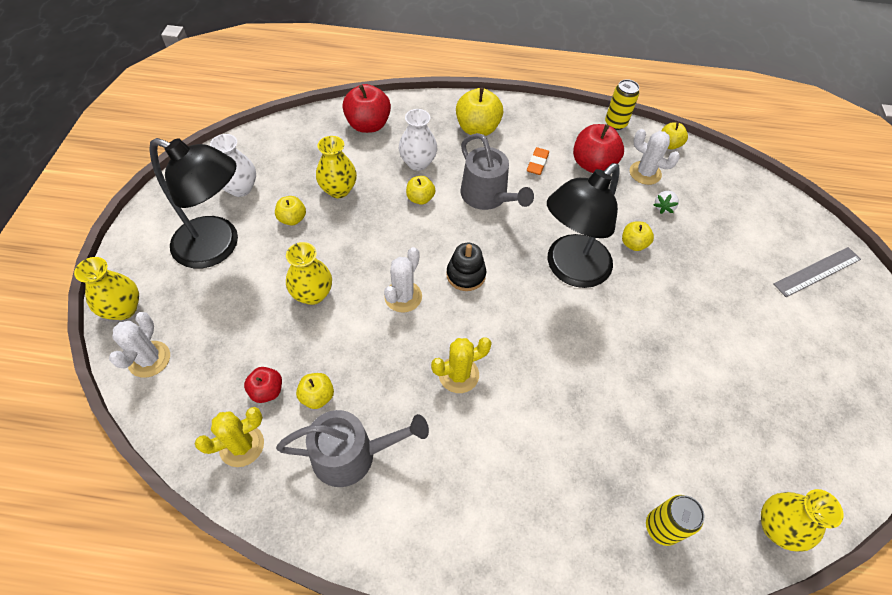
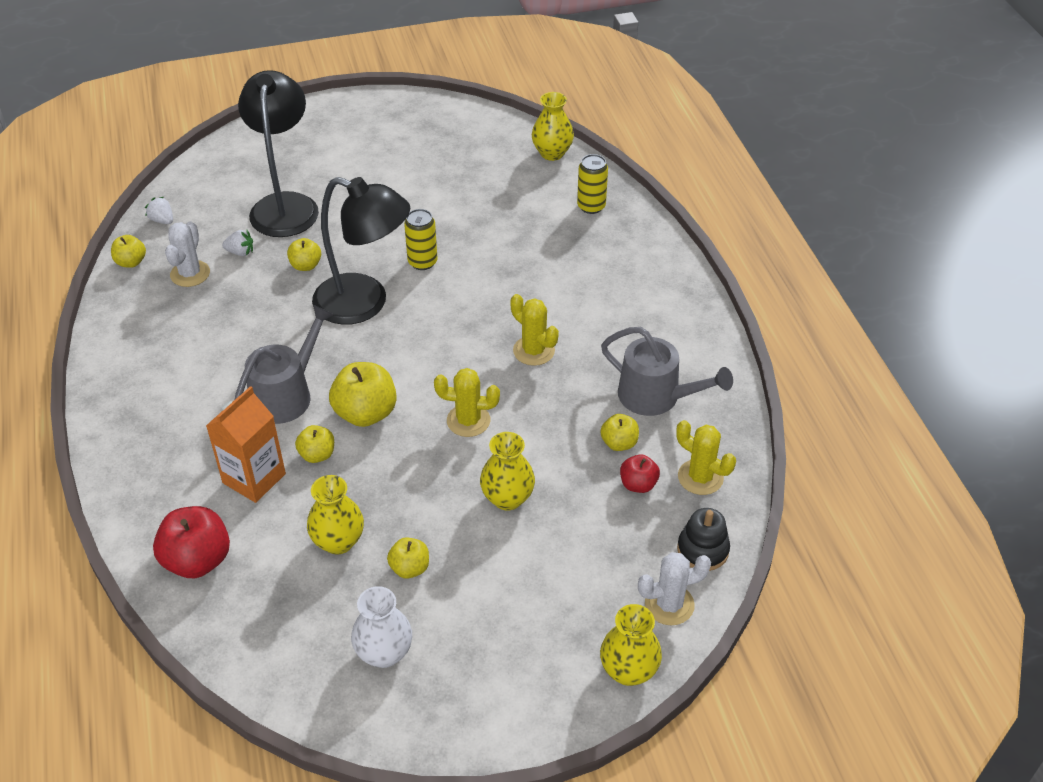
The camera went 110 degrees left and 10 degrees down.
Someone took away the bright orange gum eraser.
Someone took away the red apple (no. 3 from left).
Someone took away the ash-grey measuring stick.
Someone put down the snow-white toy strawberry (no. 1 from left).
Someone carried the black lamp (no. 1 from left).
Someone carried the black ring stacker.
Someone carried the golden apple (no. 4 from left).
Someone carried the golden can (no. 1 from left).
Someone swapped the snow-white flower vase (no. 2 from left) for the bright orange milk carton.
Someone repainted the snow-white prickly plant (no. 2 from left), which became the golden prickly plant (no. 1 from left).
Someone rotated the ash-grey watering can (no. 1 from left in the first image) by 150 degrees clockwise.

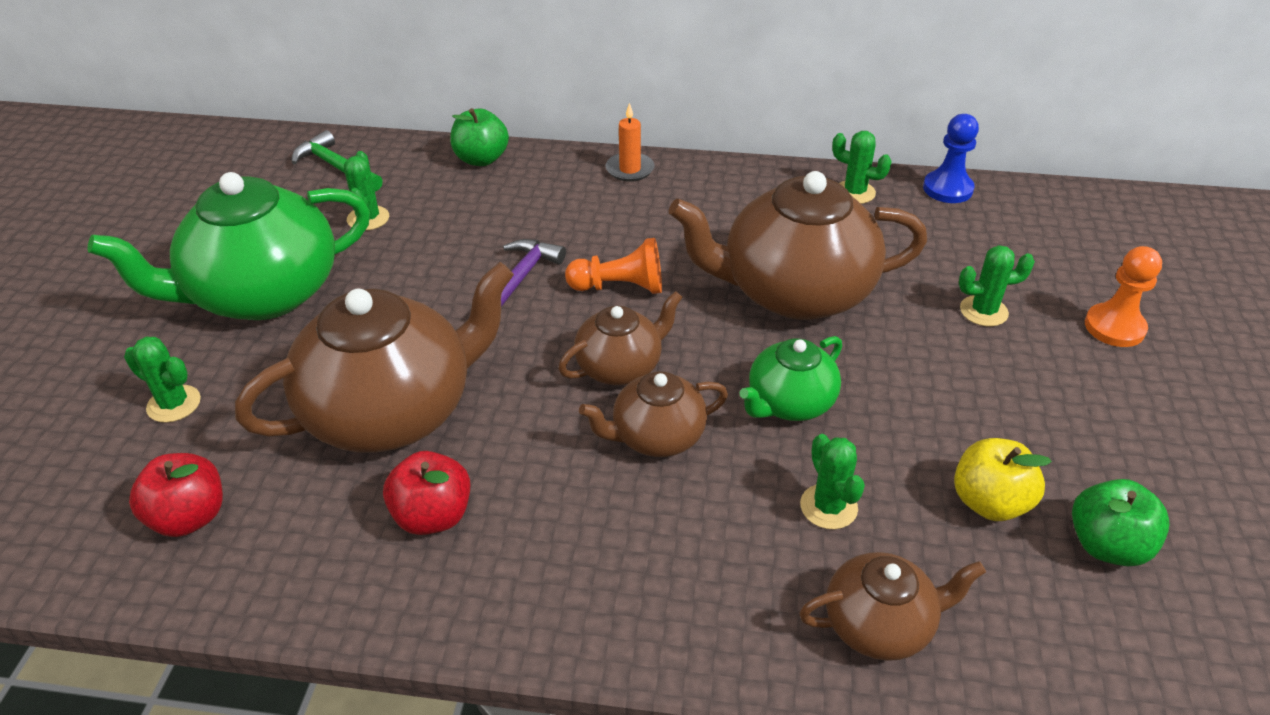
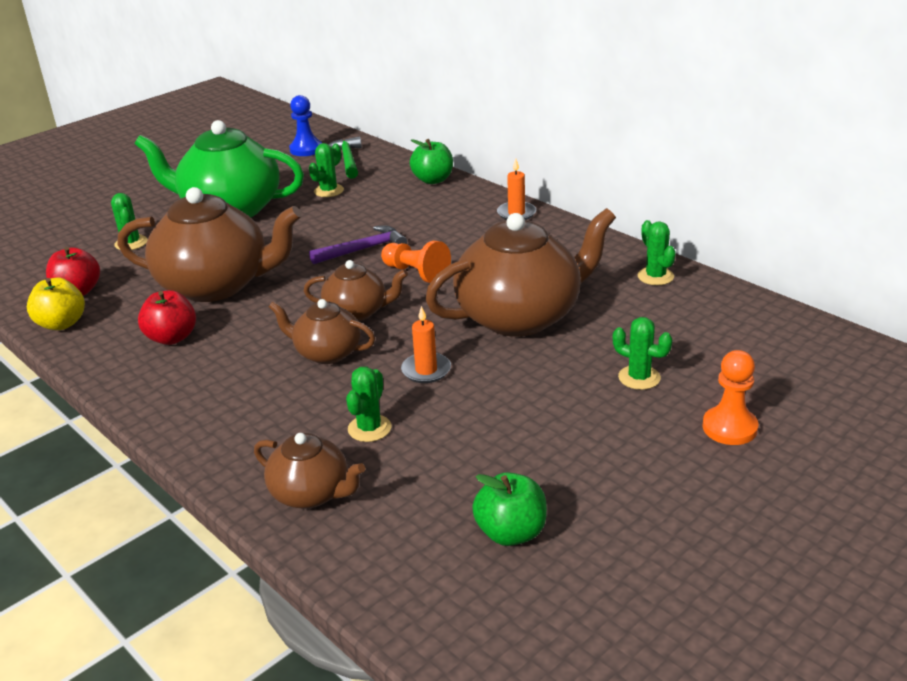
The camera went 40 degrees right and 10 degrees down.
Someone carried the cobalt pawn.
Someone carried the golden apple.
Someone swapped the emerald tea pot (no. 2 from left) for the bright orange wax candle (no. 1 from left).
Someone rotated the dark brown tea pot (no. 4 from left in the first image) by 120 degrees clockwise.

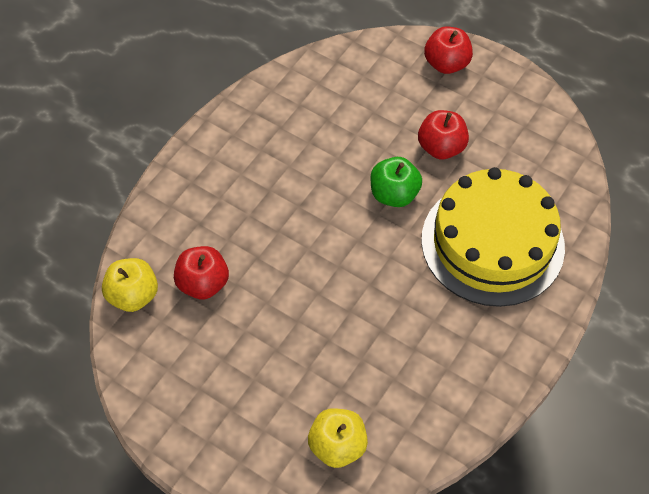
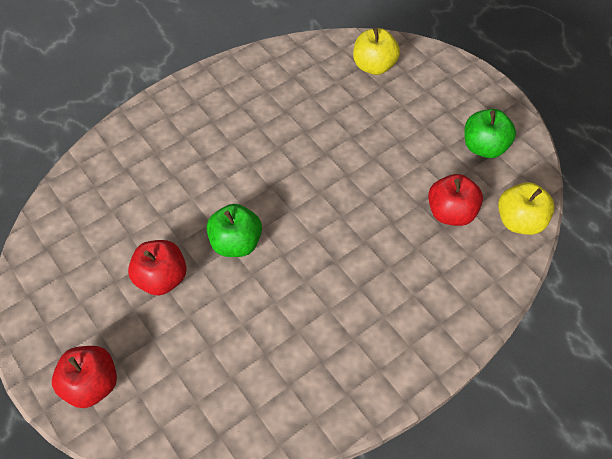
The camera went 160 degrees left and 0 degrees up.
Someone took away the golden cake.
Someone put down the emerald apple (no. 2 from left).

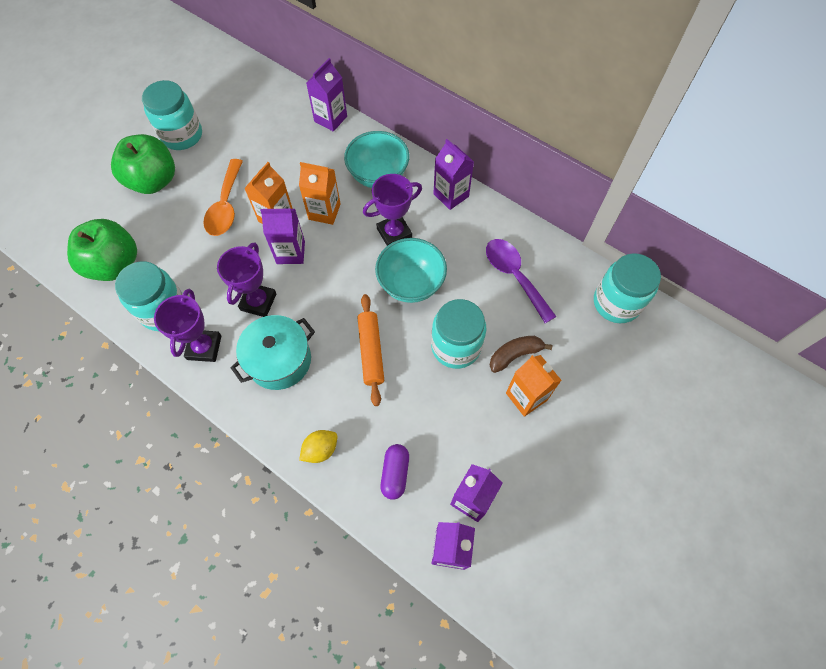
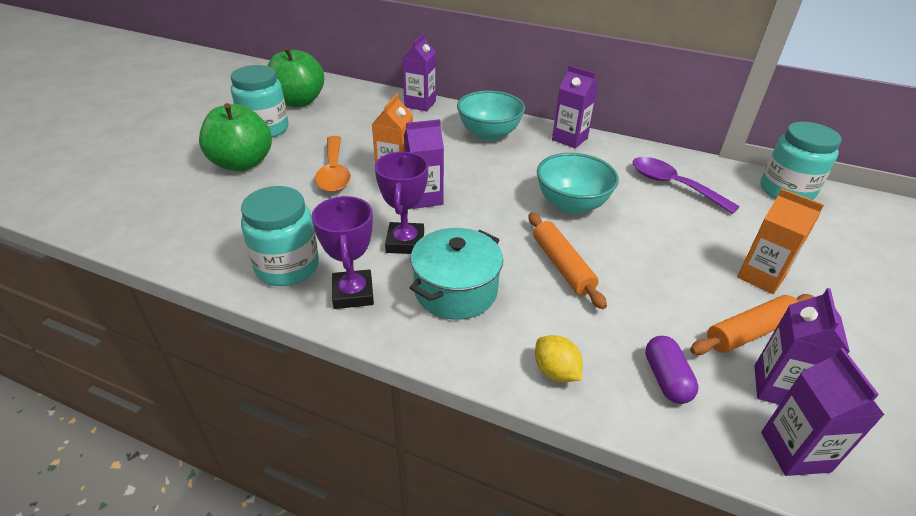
The camera went 15 degrees left and 25 degrees down.
Someone took away the bright orange milk carton (no. 2 from left).
Someone took away the royal purple prize cup (no. 3 from left).
Someone took away the aqua jar (no. 3 from left).
Someone took away the dark brown banana.
Someone put down the bright orange dough roller (no. 2 from left).
Someone carried the emerald apple (no. 1 from left in the first image).
Someone rotated the golden toy lemon by 75 degrees counterclockwise.

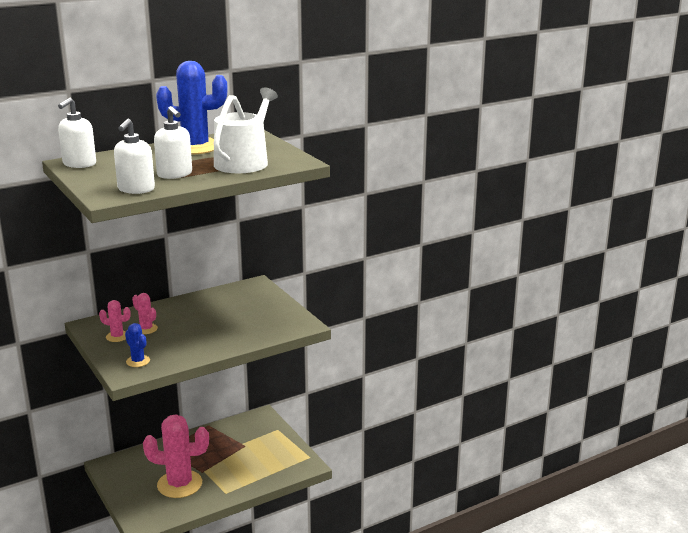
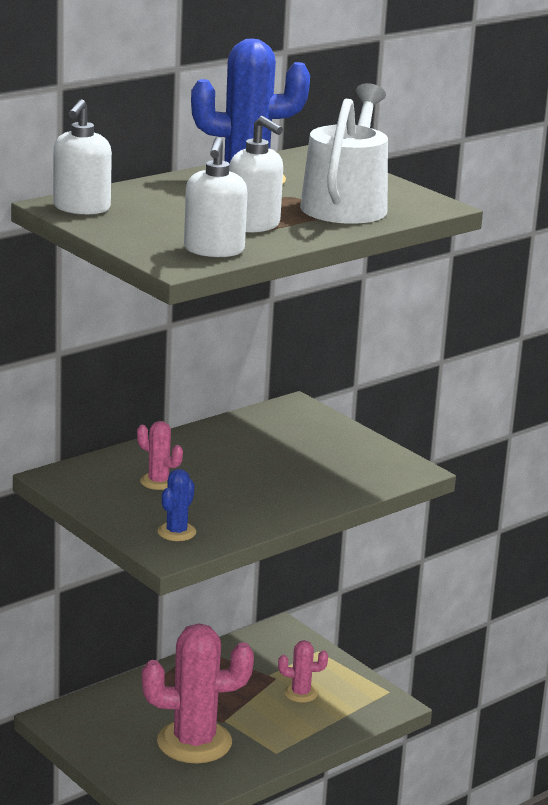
The camera went 10 degrees left and 0 degrees up.
Someone carried the pink prickly plant (no. 1 from left in the first image).
Someone rotated the cobalt prickly plant (no. 1 from left) by 75 degrees clockwise.

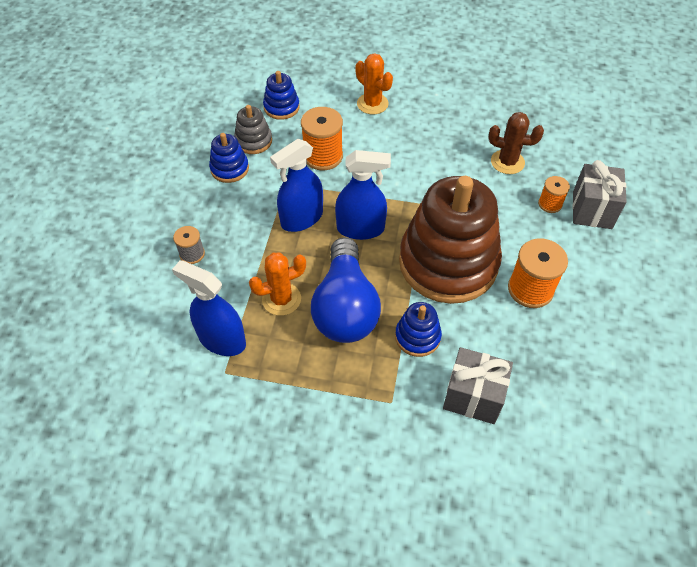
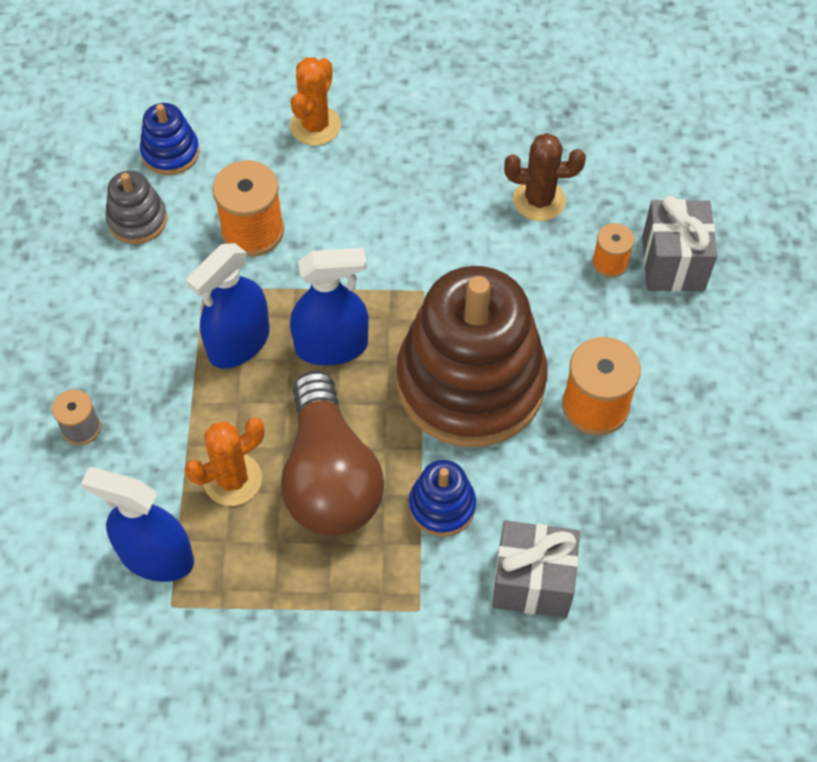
The camera went 10 degrees left and 5 degrees up.
Someone took away the cobalt ring stacker (no. 1 from left).
Someone repainted the cobalt light bulb, which became the dark brown light bulb.
Someone rotated the bright orange prickly plant (no. 2 from left) by 75 degrees clockwise.

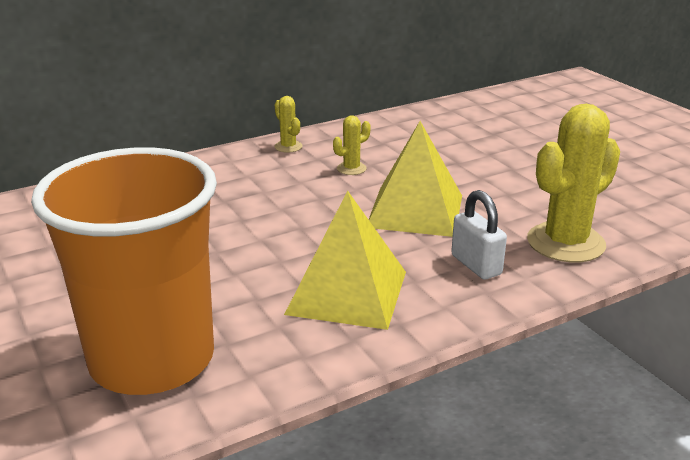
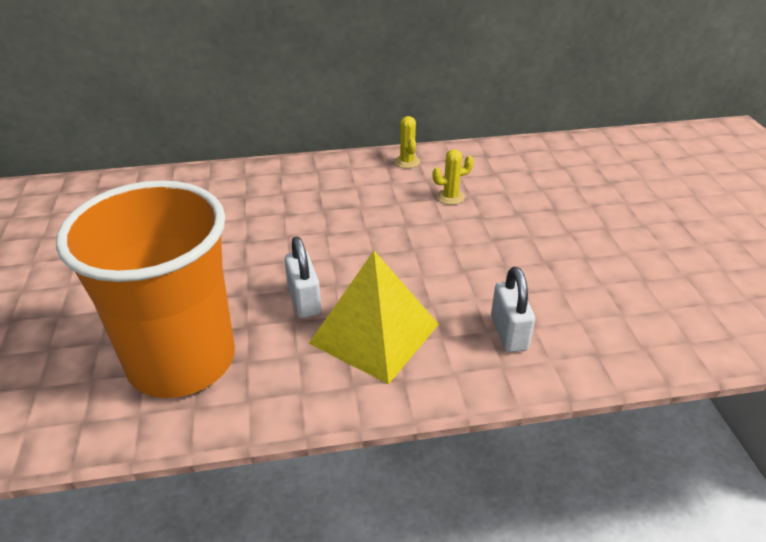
The camera went 20 degrees right and 10 degrees up.
Someone took away the golden solid pyramid (no. 2 from left).
Someone took away the golden prickly plant (no. 3 from left).
Someone put down the snow-white small lock (no. 1 from left).

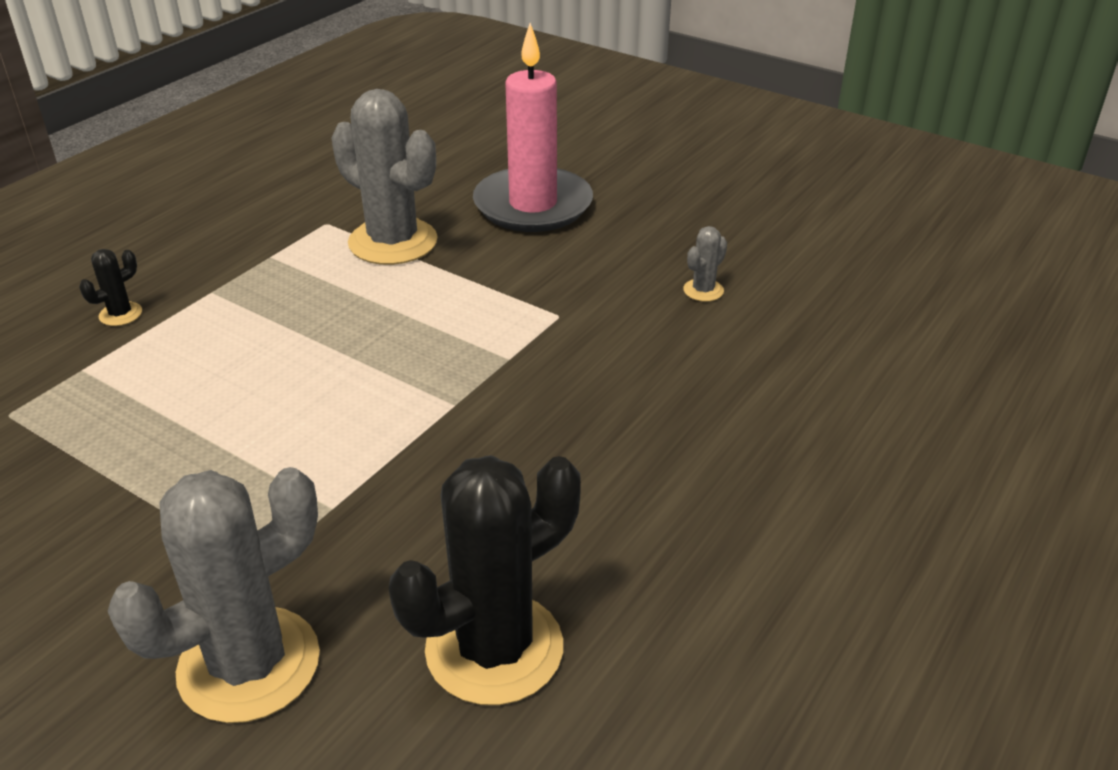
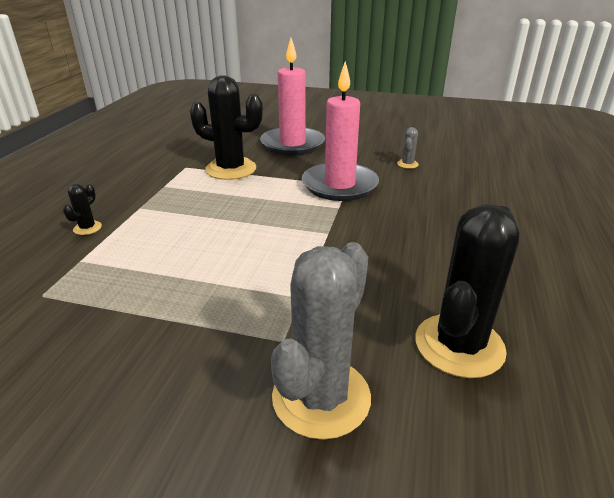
The camera went 20 degrees left and 5 degrees down.
Someone put down the pink wax candle (no. 2 from left).
Someone repainted the ash-grey prickly plant (no. 2 from left), which became the black prickly plant (no. 2 from left).

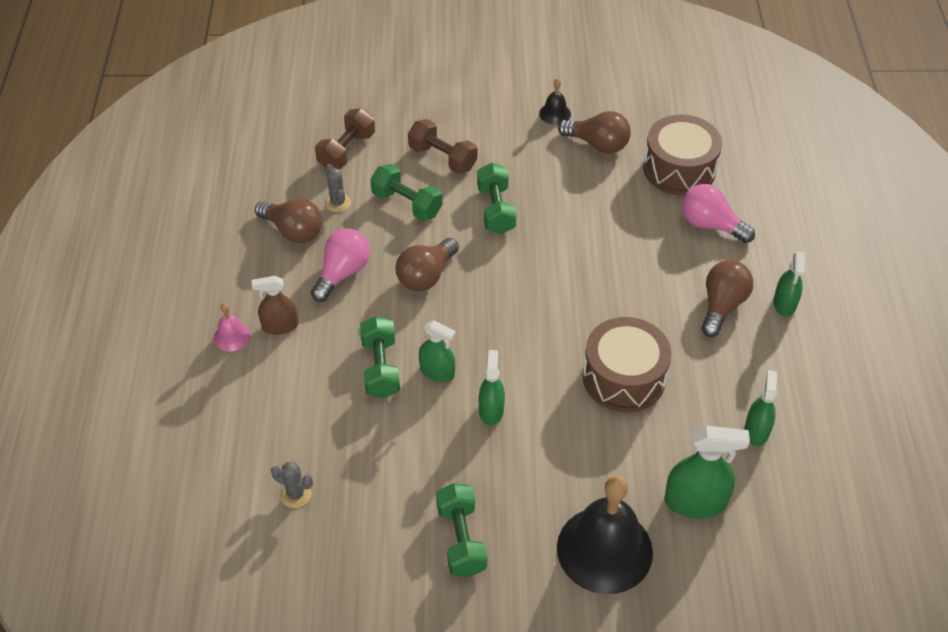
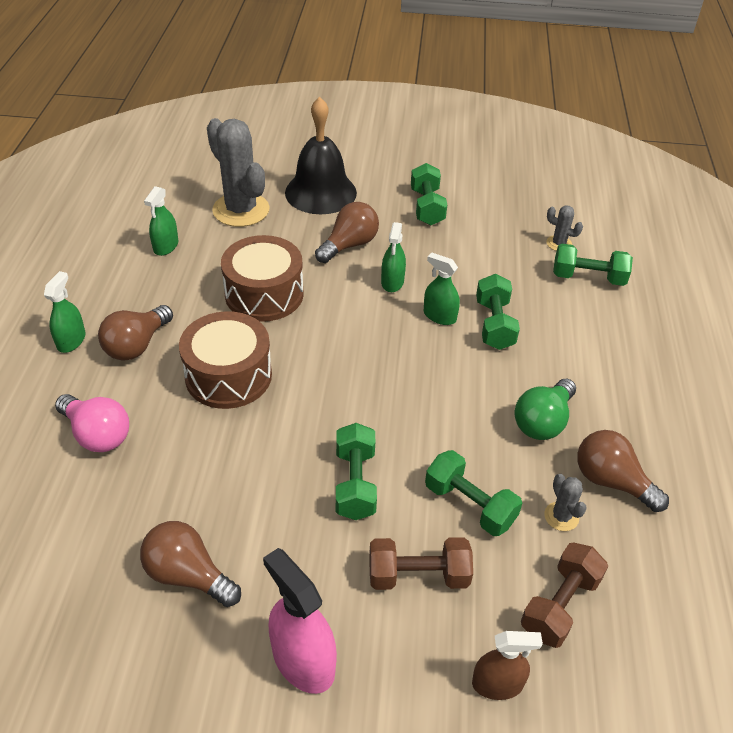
The camera went 175 degrees left and 5 degrees down.
Someone took away the pink school bell.
Someone took away the black school bell (no. 1 from left).
Someone put down the pink spray bottle.
Someone put down the emerald free weight (no. 5 from left).
Someone carried the dark brown spray bottle.
Someone carried the dark brown light bulb (no. 2 from left in the first image).
Someone carried the dark brown drum (no. 2 from left in the first image).
Someone swapped the emerald spray bottle (no. 3 from left) for the ash-grey prickly plant (no. 1 from left).
Someone repainted the pink light bulb (no. 1 from left), which became the emerald light bulb.
Someone rotated the dark brown free weight (no. 2 from left in the first image) by 45 degrees counterclockwise.

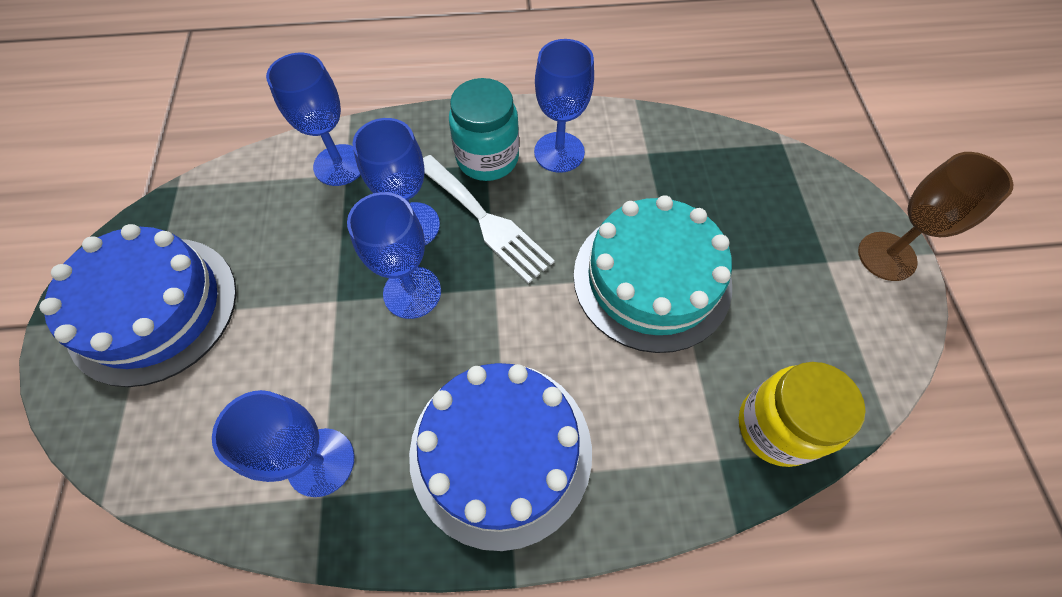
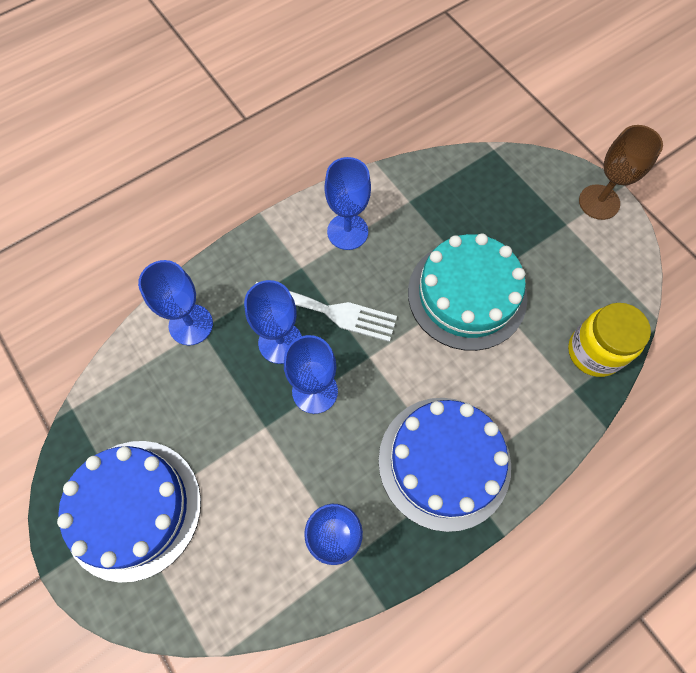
The camera went 30 degrees left and 5 degrees up.
Someone took away the aqua jar.

